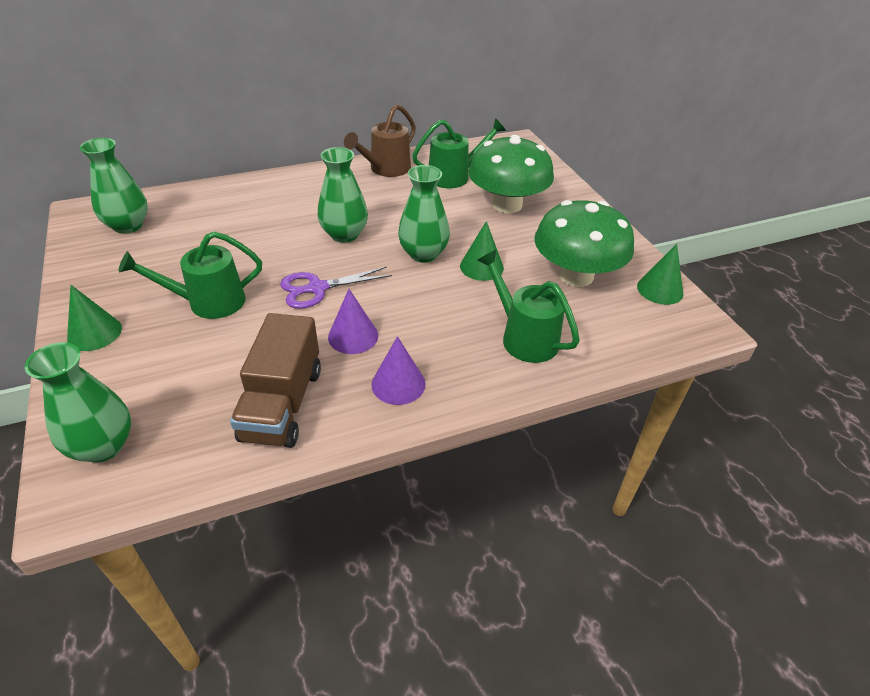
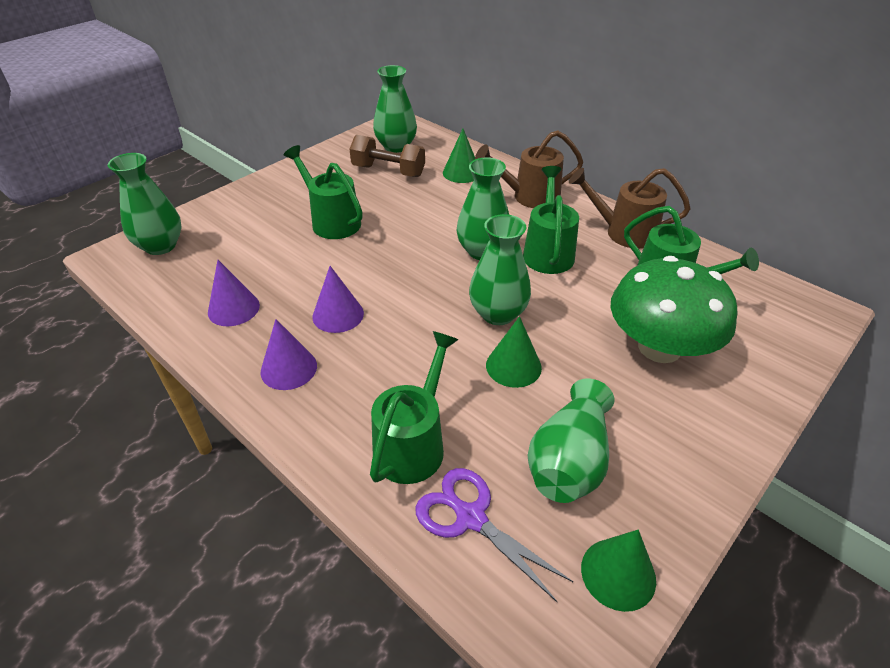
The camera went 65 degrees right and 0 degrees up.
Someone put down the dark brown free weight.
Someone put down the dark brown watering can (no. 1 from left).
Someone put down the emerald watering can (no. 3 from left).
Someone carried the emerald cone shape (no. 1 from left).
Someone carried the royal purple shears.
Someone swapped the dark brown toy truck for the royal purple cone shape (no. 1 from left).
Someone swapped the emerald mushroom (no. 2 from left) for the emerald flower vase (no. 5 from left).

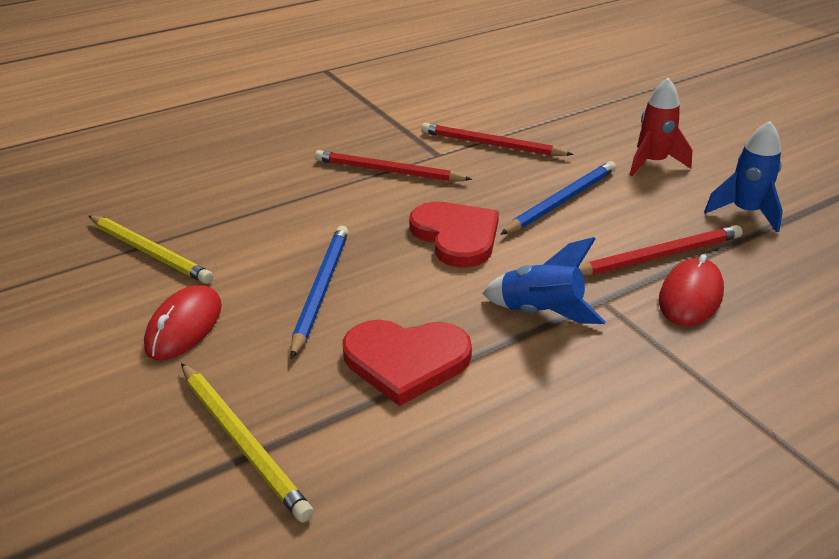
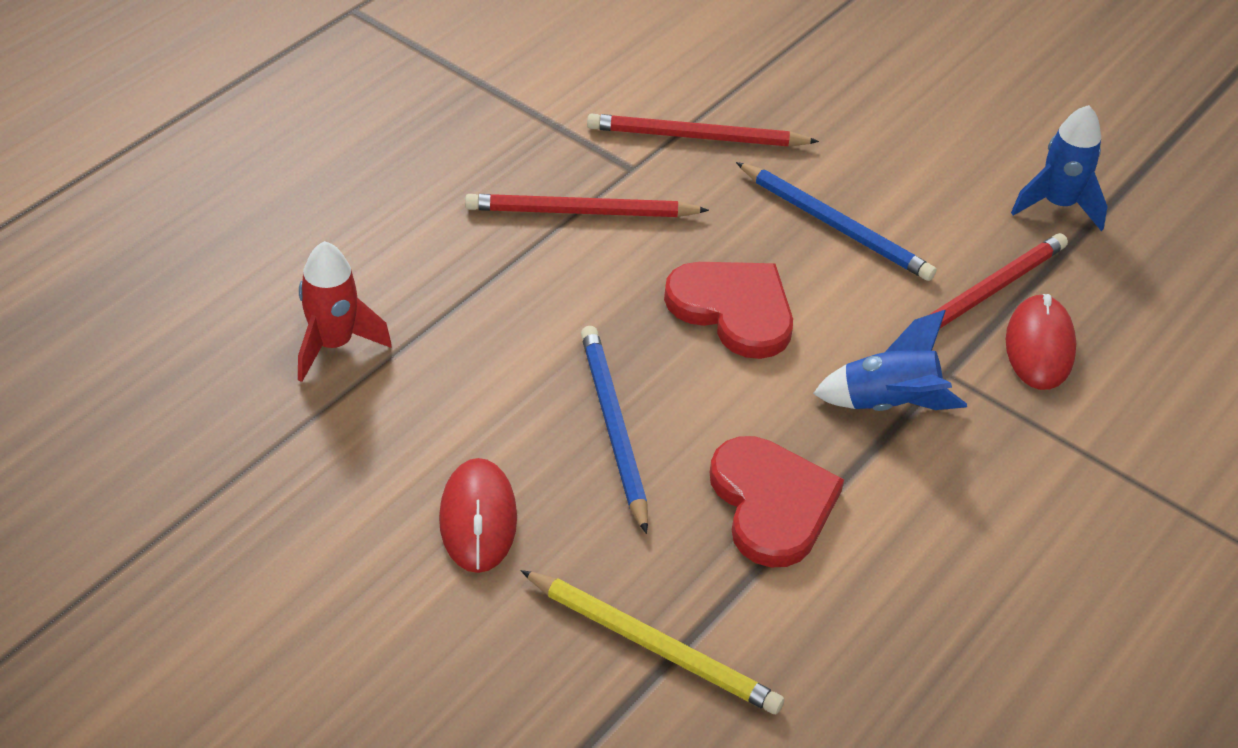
The camera went 25 degrees left and 10 degrees up.
Someone took away the golden wooden pencil (no. 1 from left).
Someone carried the red toy rocket.
Someone rotated the red heart (no. 1 from left in the first image) by 90 degrees counterclockwise.
Someone rotated the cobalt wooden pencil (no. 2 from left) by 105 degrees clockwise.

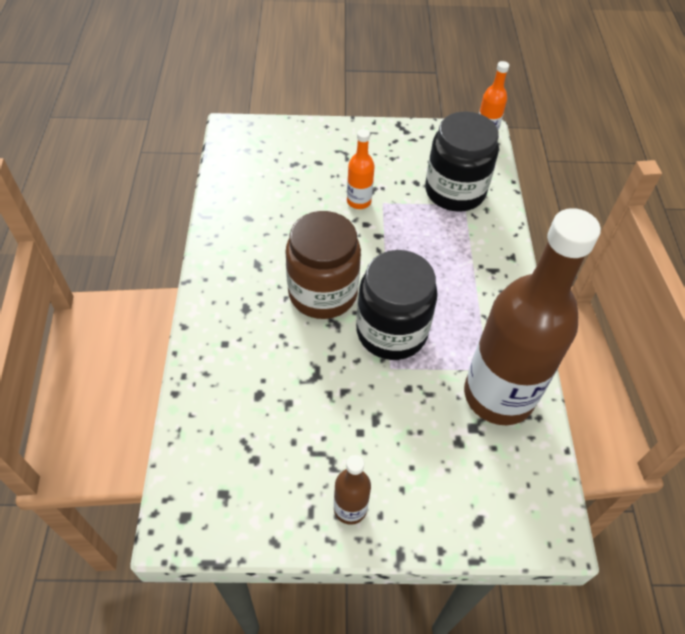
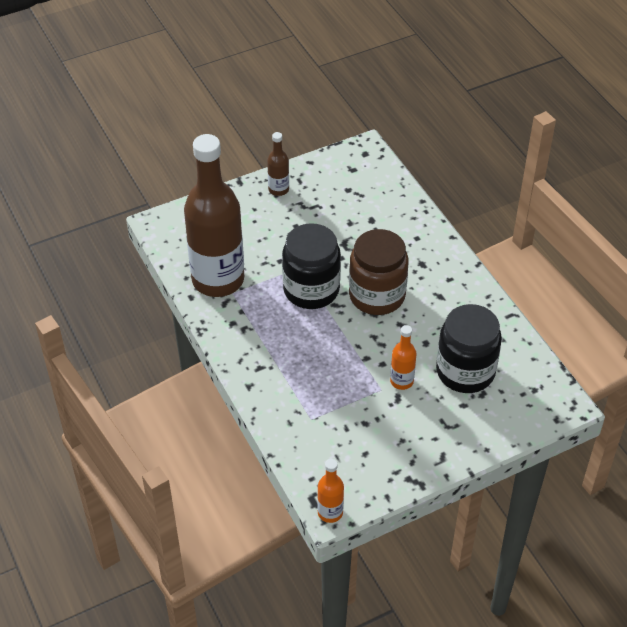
The camera went 155 degrees right and 5 degrees down.
Someone carried the black jar (no. 2 from left).

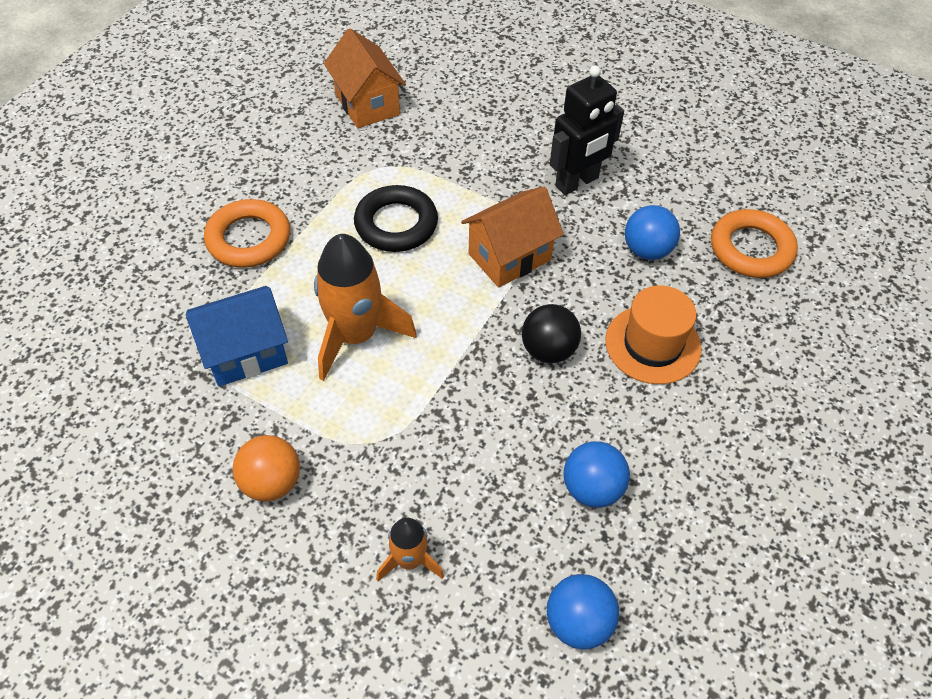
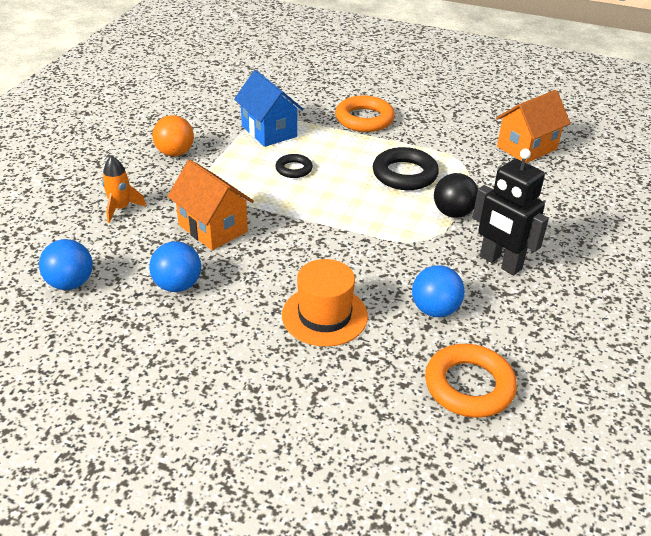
The camera went 80 degrees right and 15 degrees down.
Someone carried the bright orange cottage (no. 2 from left in the first image).
Someone carried the black play ball.
Someone swapped the bright orange toy rocket (no. 1 from left) for the black torus (no. 1 from left).

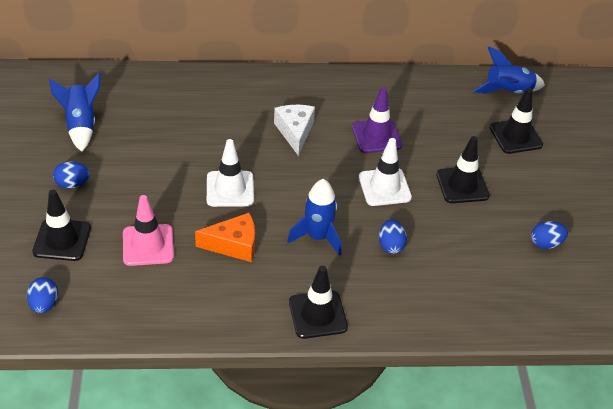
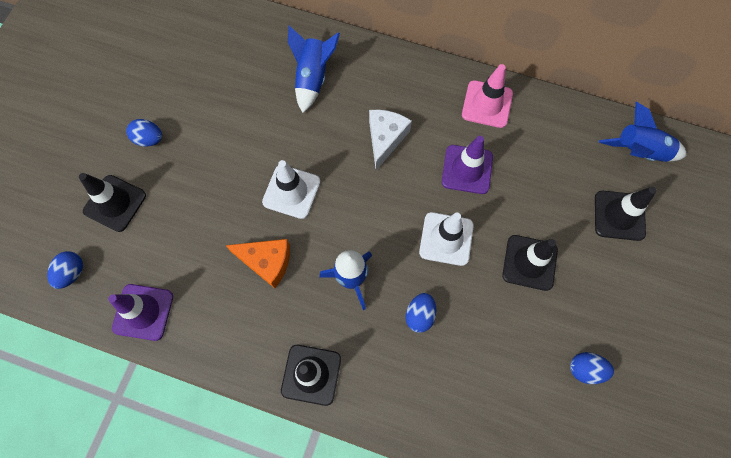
The camera went 25 degrees right and 25 degrees up.
Someone put down the royal purple road cone (no. 1 from left).
Someone carried the cobalt toy rocket (no. 1 from left).
Someone carried the pink road cone.

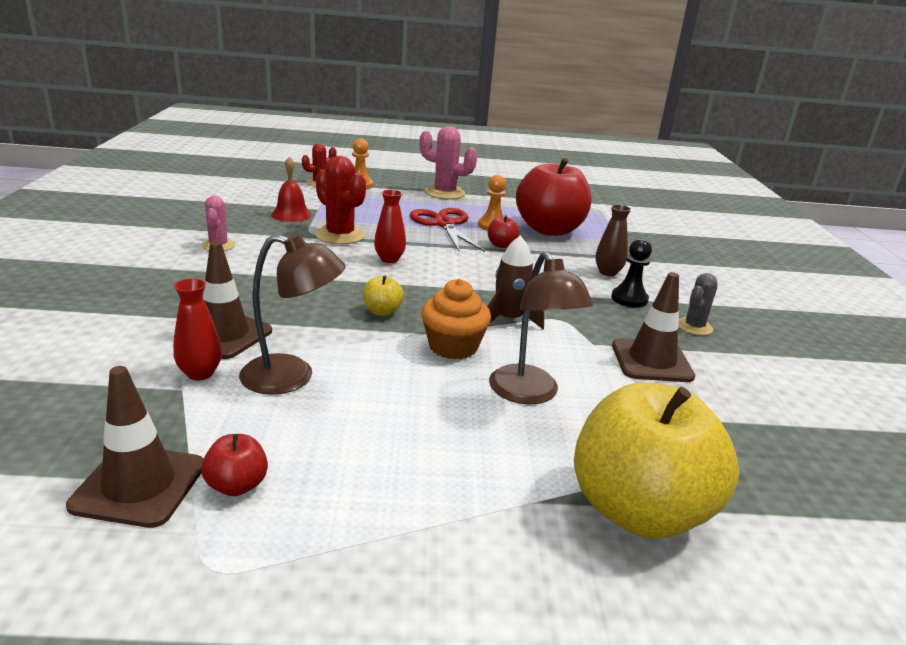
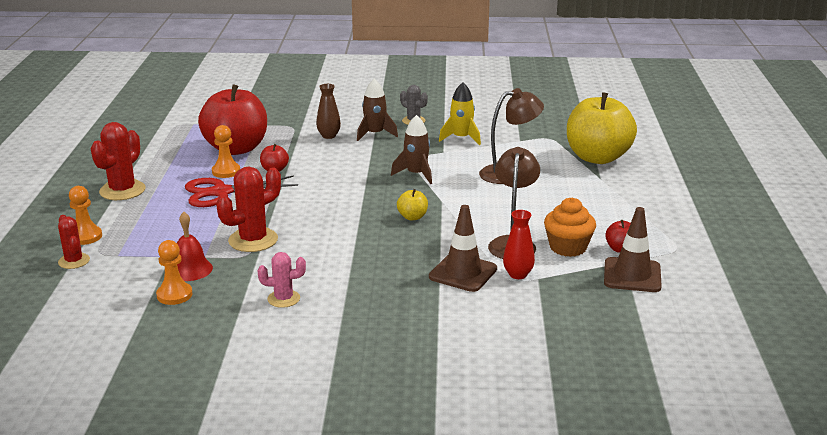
The camera went 85 degrees left and 0 degrees up.
Someone took away the red flower vase (no. 2 from left).
Someone put down the bright orange pawn (no. 2 from left).
Someone carried the bright orange muffin.
Someone swapped the black pawn for the dark brown toy rocket (no. 1 from left).
Someone swapped the dark brown road cone (no. 3 from left) for the golden toy rocket.
Someone repainted the pink prickly plant (no. 2 from left), which became the red prickly plant (no. 2 from left).

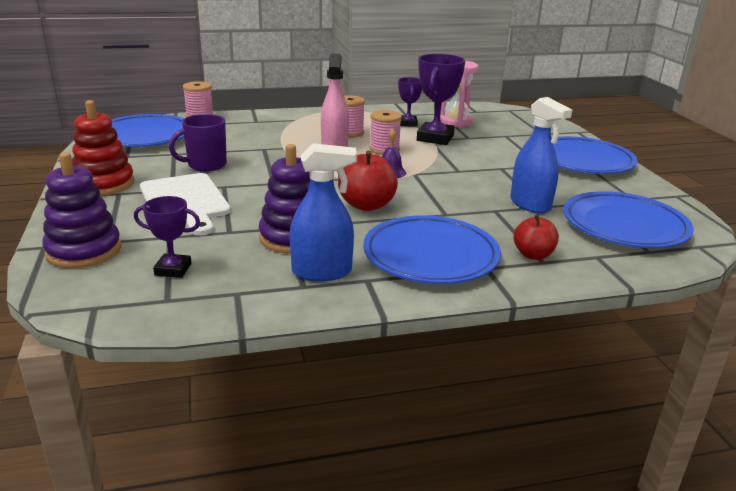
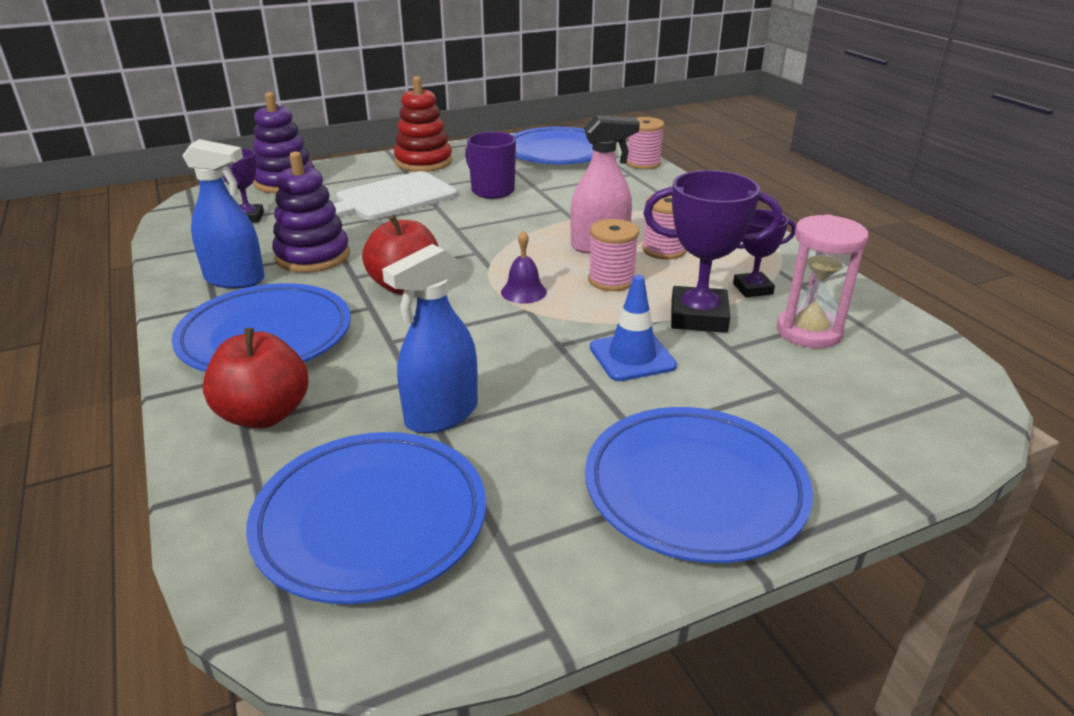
The camera went 80 degrees right and 5 degrees up.
Someone put down the cobalt road cone.
Someone rotated the cobalt spray bottle (no. 1 from left) by 60 degrees counterclockwise.
Someone scaled the red apple (no. 2 from left in the first image) by 1.52.

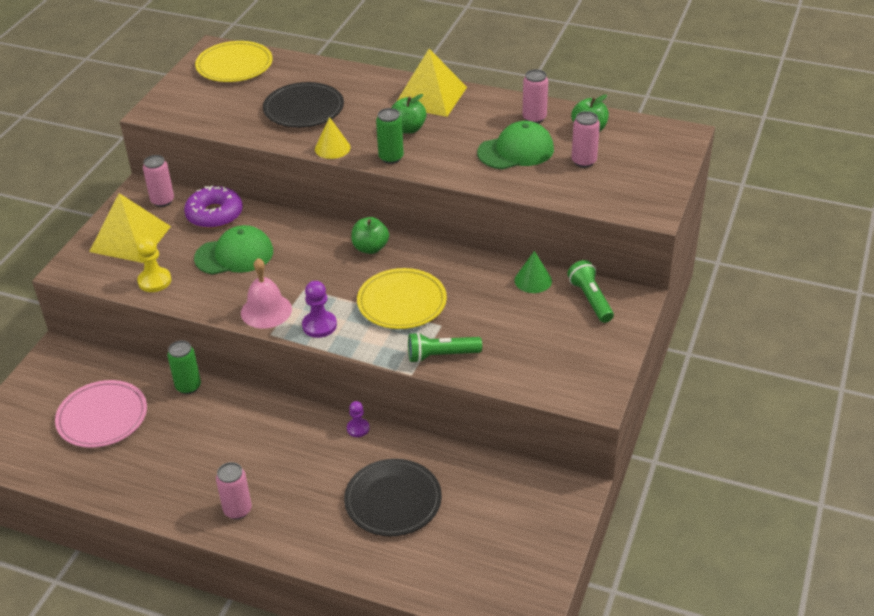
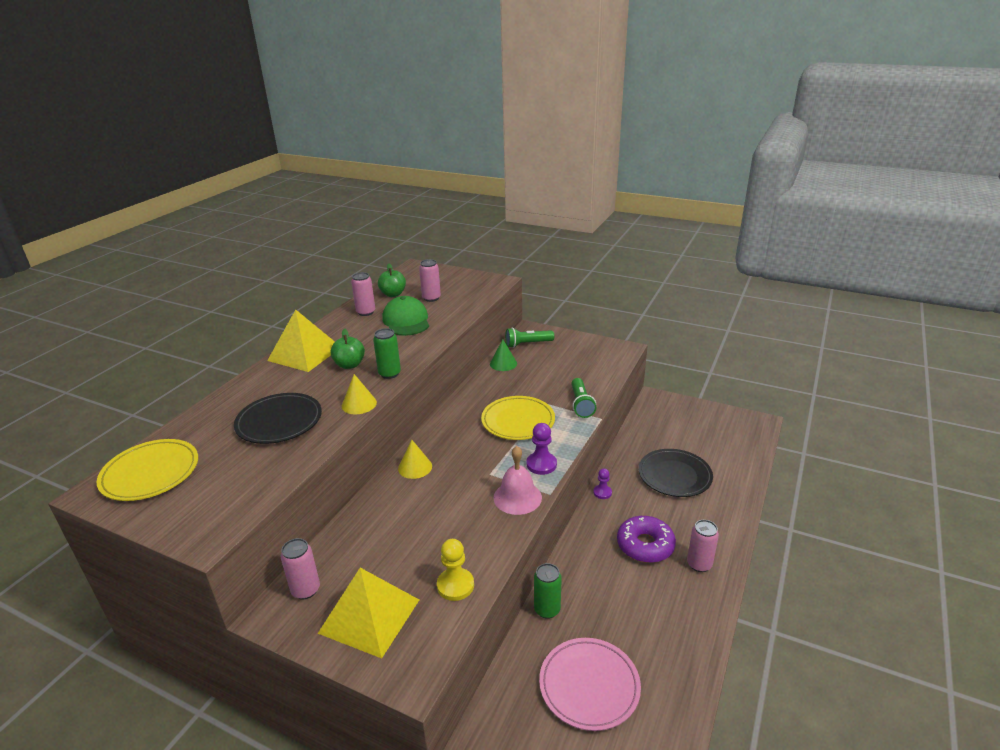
The camera went 85 degrees left and 10 degrees down.
Someone took away the emerald peaked cap (no. 1 from left).
Someone took away the emerald apple (no. 1 from left).
Someone put down the golden cone shape (no. 2 from left).
Someone carried the royal purple glazed donut.

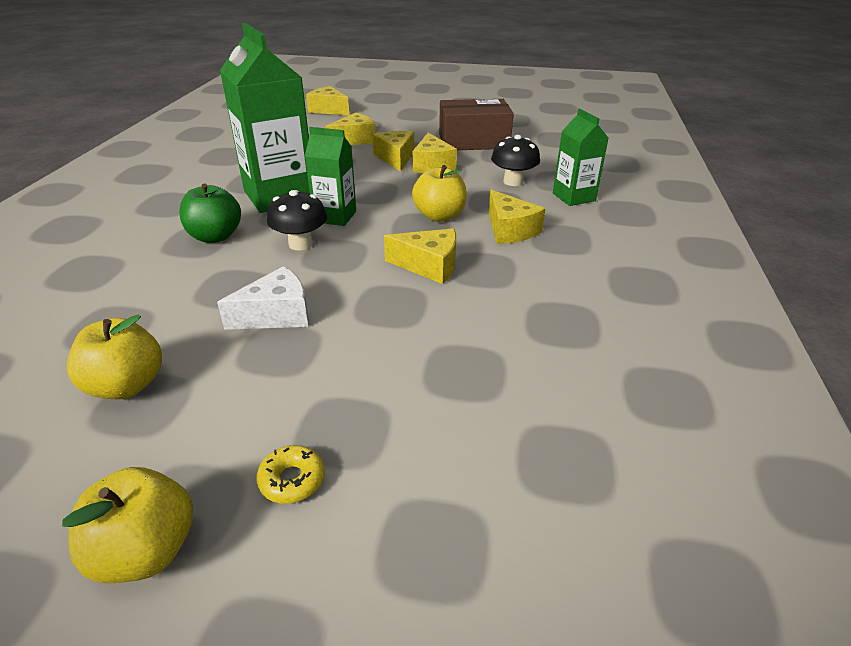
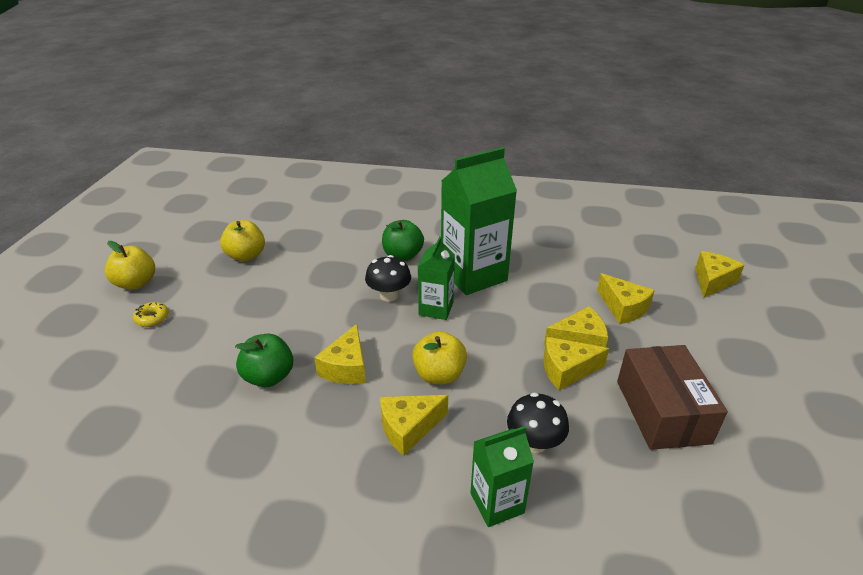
The camera went 90 degrees right and 0 degrees up.
Someone took away the snow-white cheese wedge.
Someone put down the emerald apple (no. 1 from left).

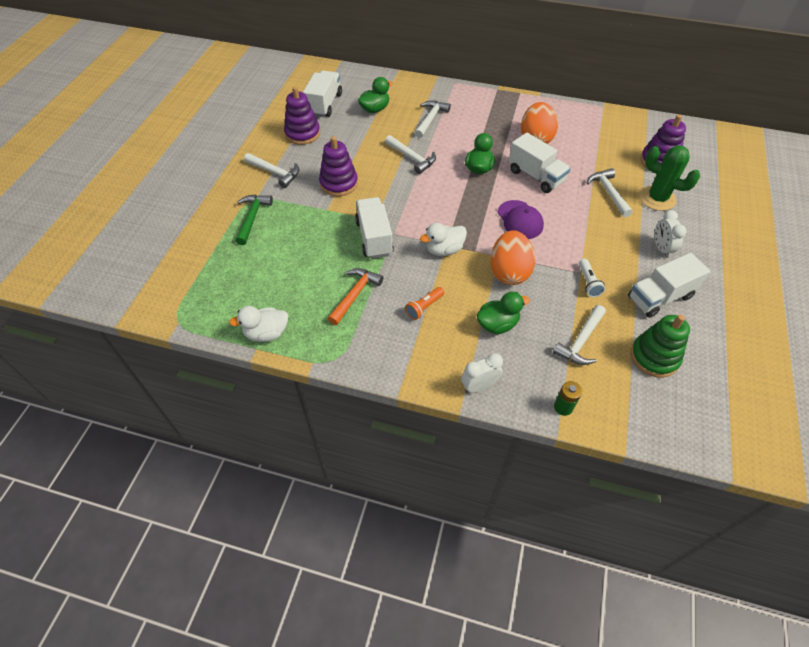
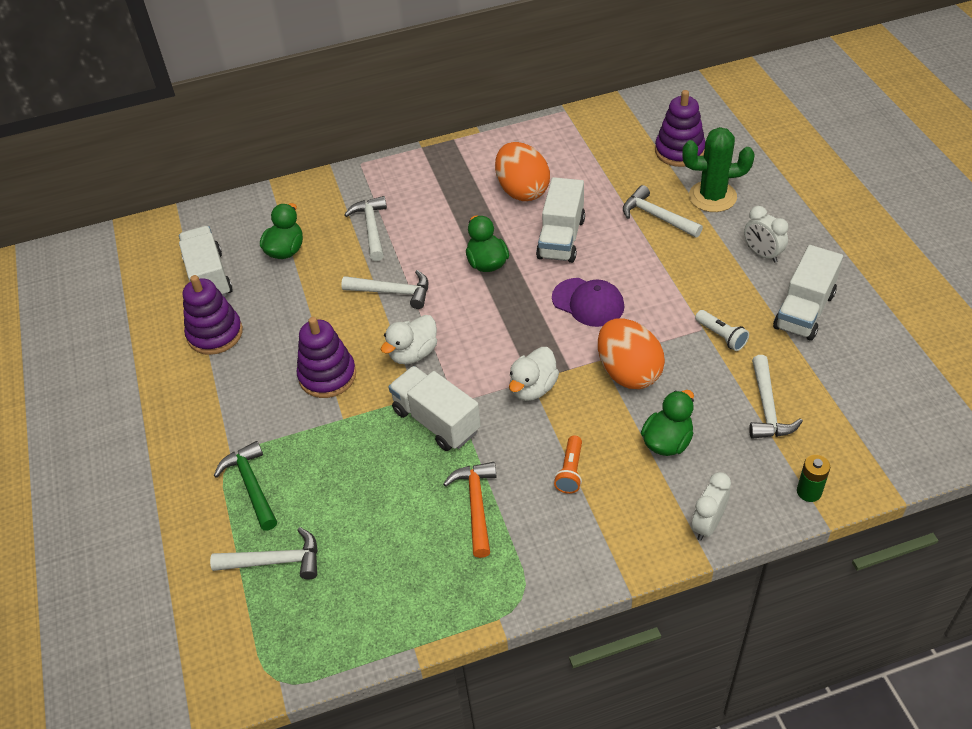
The camera went 30 degrees left and 5 degrees down.
Someone took away the emerald ring stacker.
Someone carried the snow-white toy duck (no. 1 from left).
Someone carried the snow-white hammer (no. 1 from left).
Someone rotated the snow-white toy truck (no. 3 from left) by 90 degrees clockwise.

